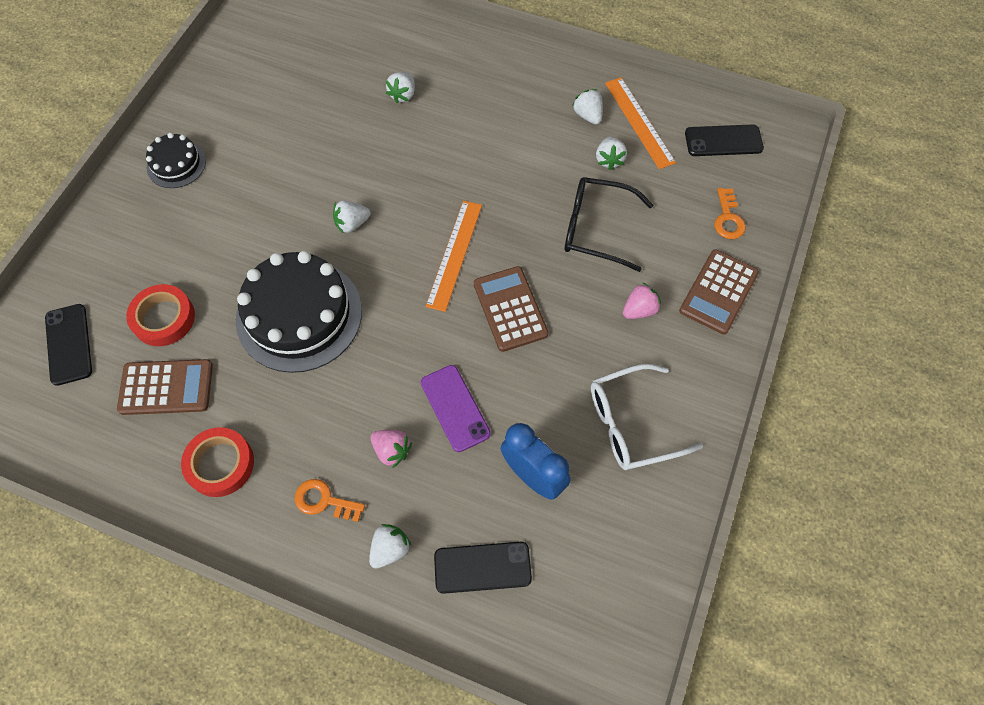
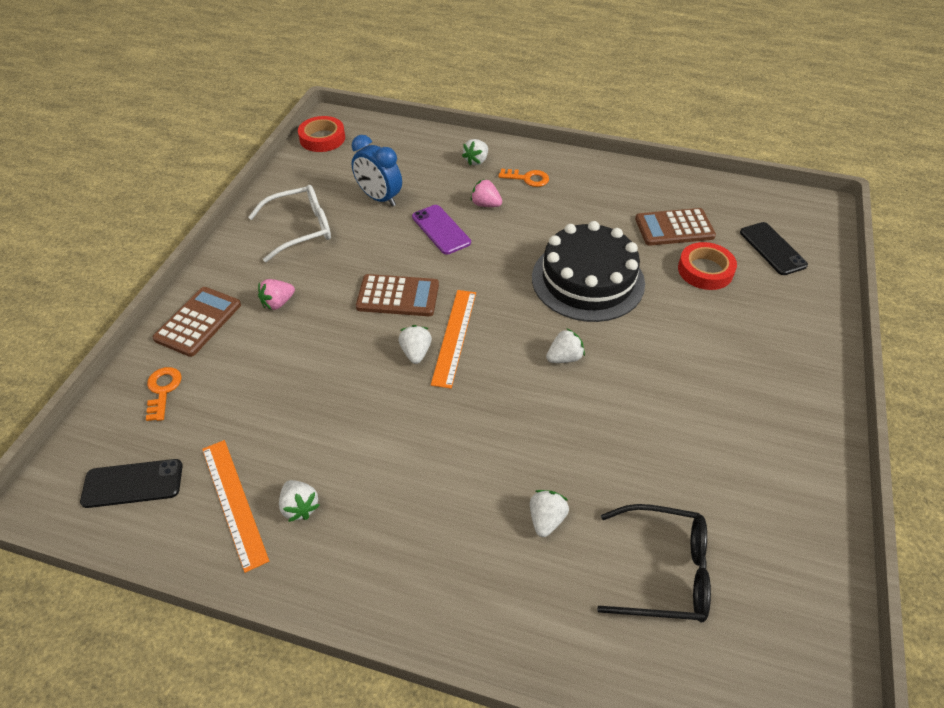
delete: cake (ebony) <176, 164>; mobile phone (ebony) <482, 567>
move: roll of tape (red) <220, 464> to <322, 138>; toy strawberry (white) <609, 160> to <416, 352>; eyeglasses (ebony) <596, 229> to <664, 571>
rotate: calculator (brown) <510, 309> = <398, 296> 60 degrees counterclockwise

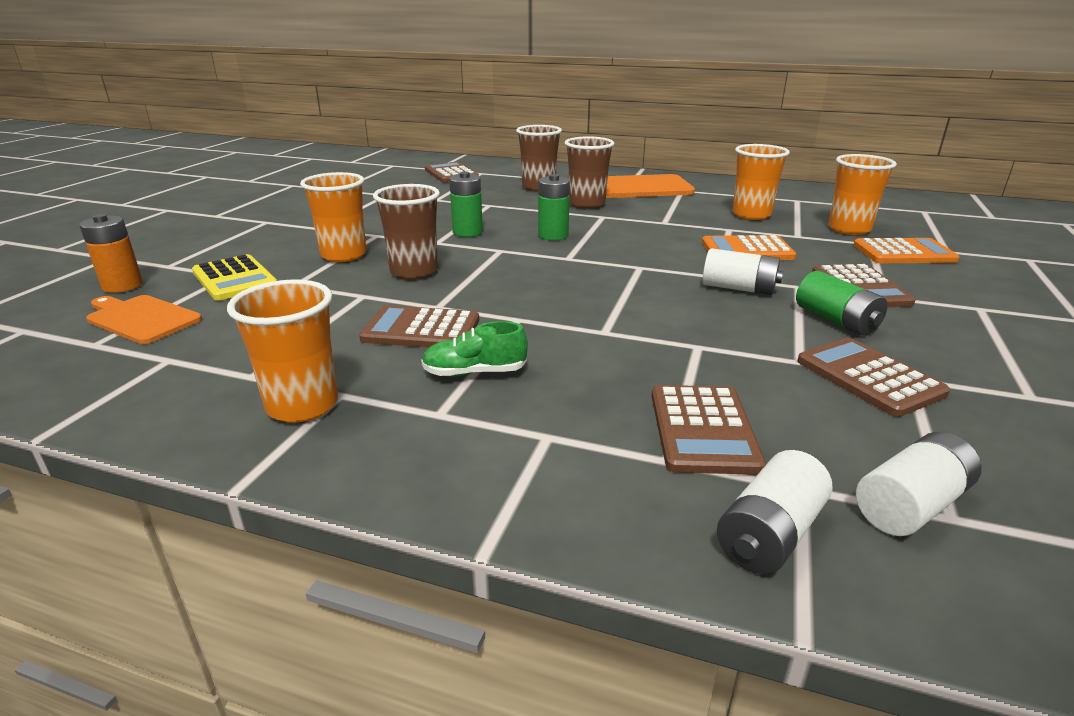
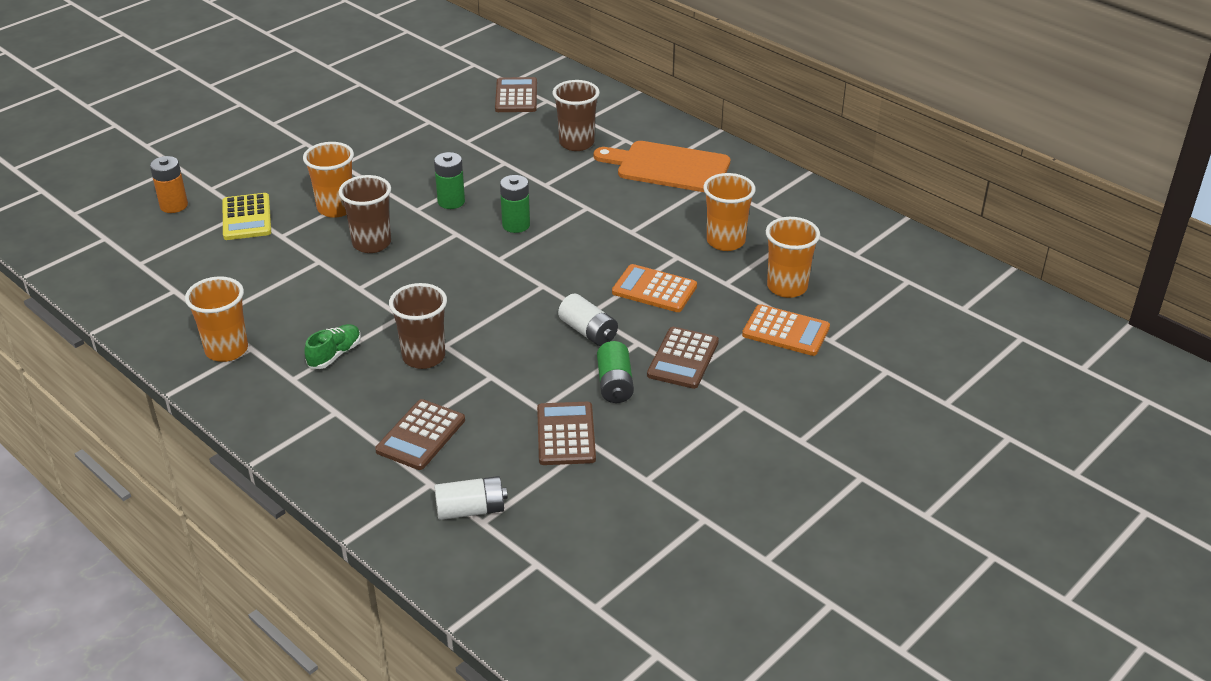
delete: cutting board (bright orange) <141, 318>; calculator (brown) <421, 329>; AA battery (white) <769, 534>
move: beaker (brown) <587, 204> to <424, 357>
rotate: sneaker (green) <474, 372> = <335, 355> 105 degrees clockwise

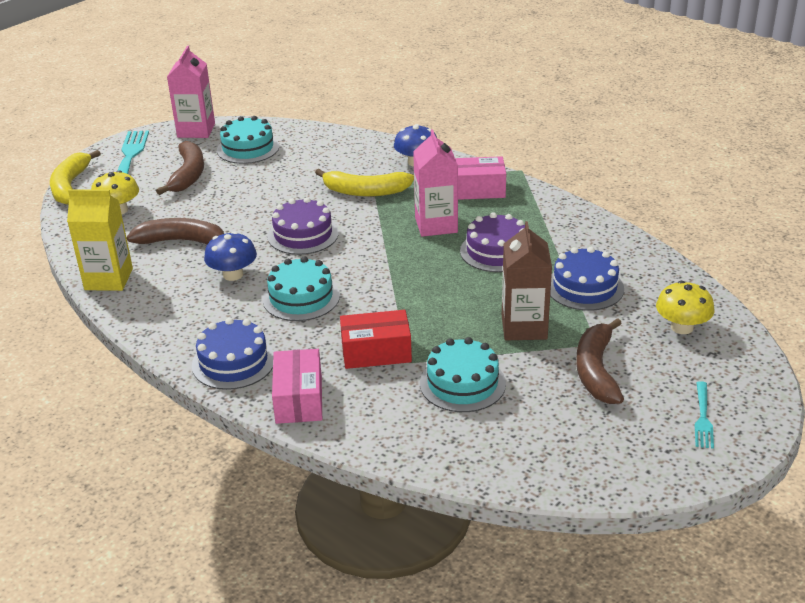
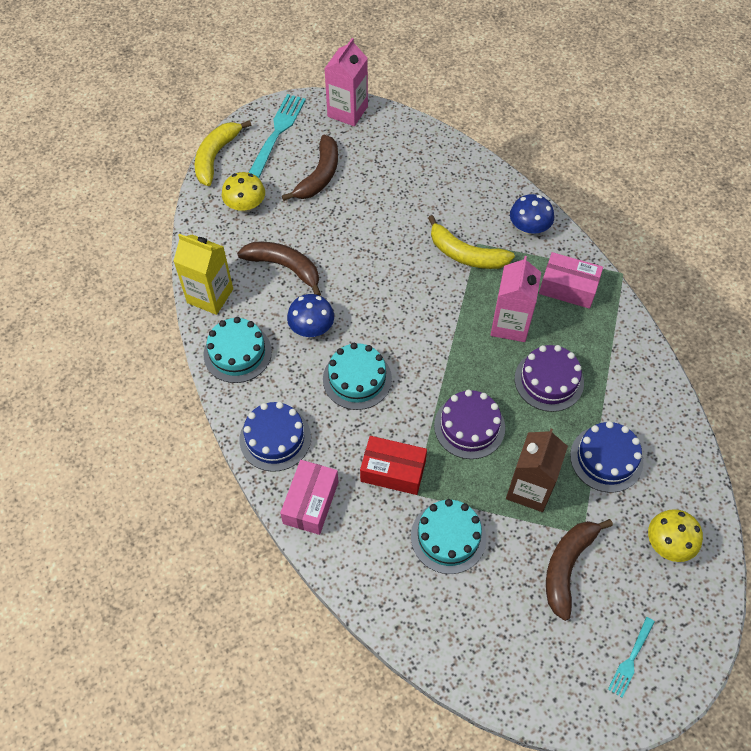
move: cake (teal) <248, 148> to <237, 353>; cake (royal purple) <303, 235> to <469, 426>

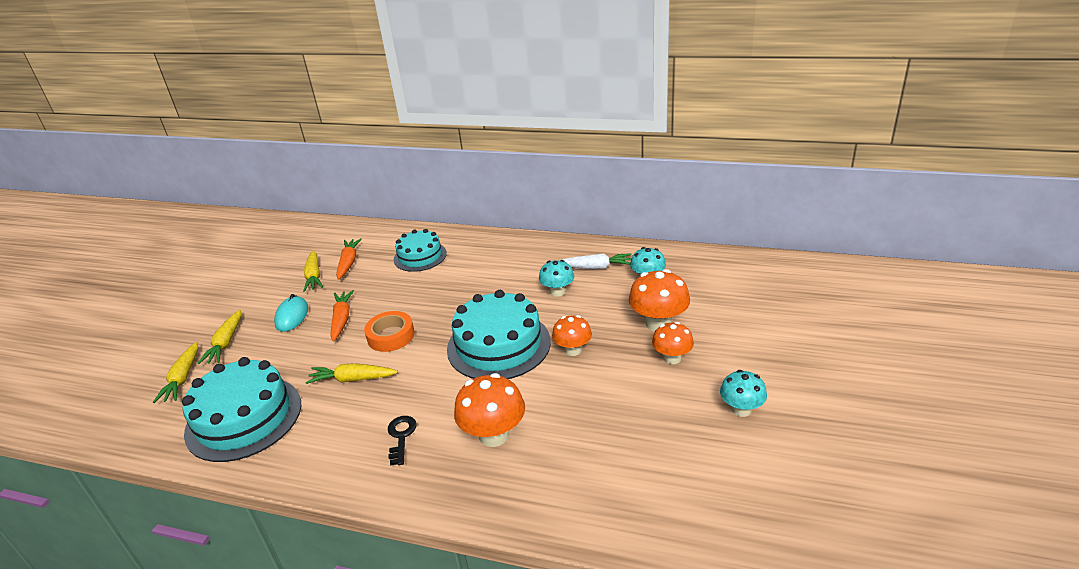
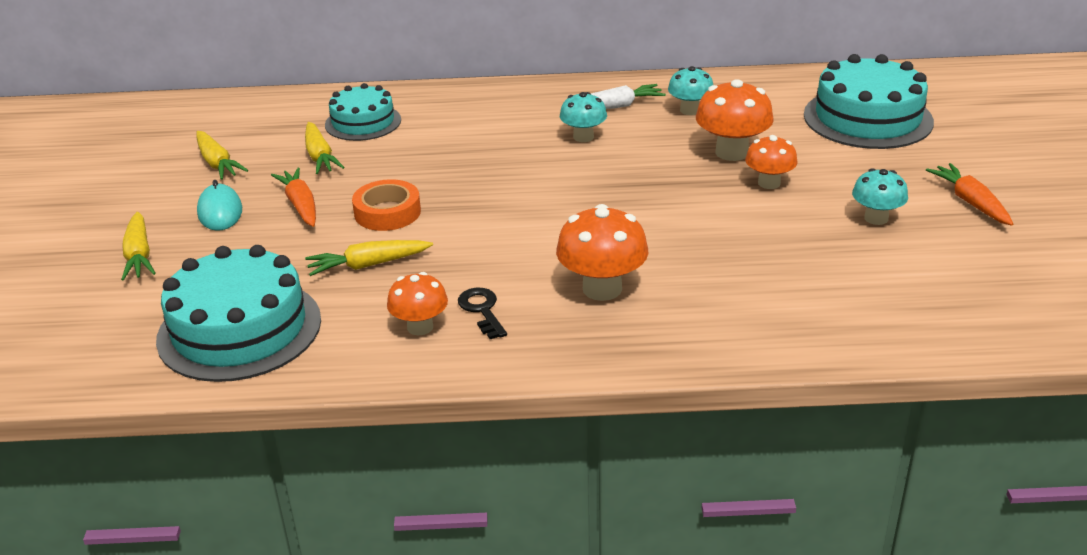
move: carrot (yellow) <183, 378> to <320, 156>; toadstool (bright orange) <573, 350> to <420, 327>; cake (teal) <498, 345> to <867, 118>; carrot (bright orange) <348, 263> to <970, 202>

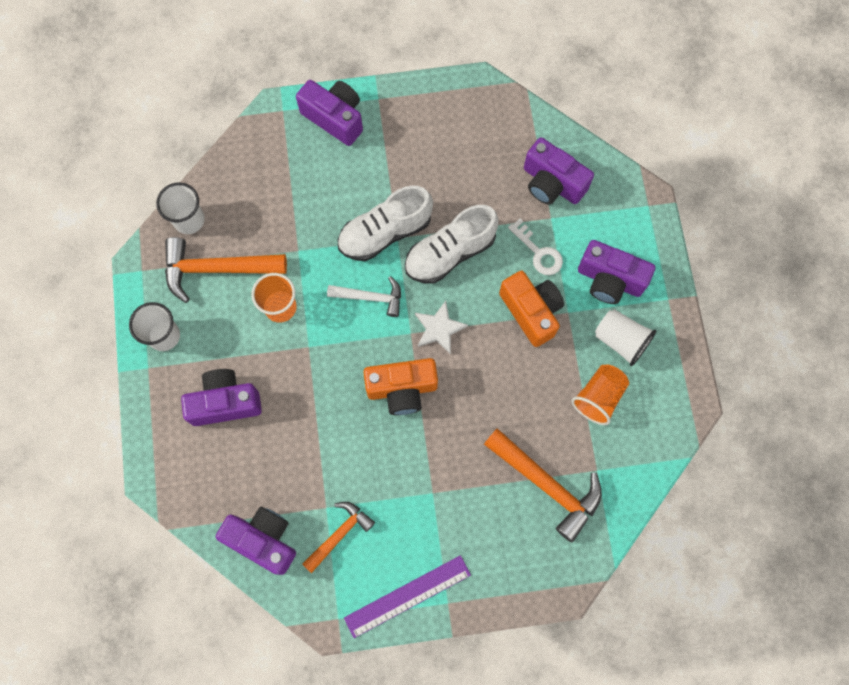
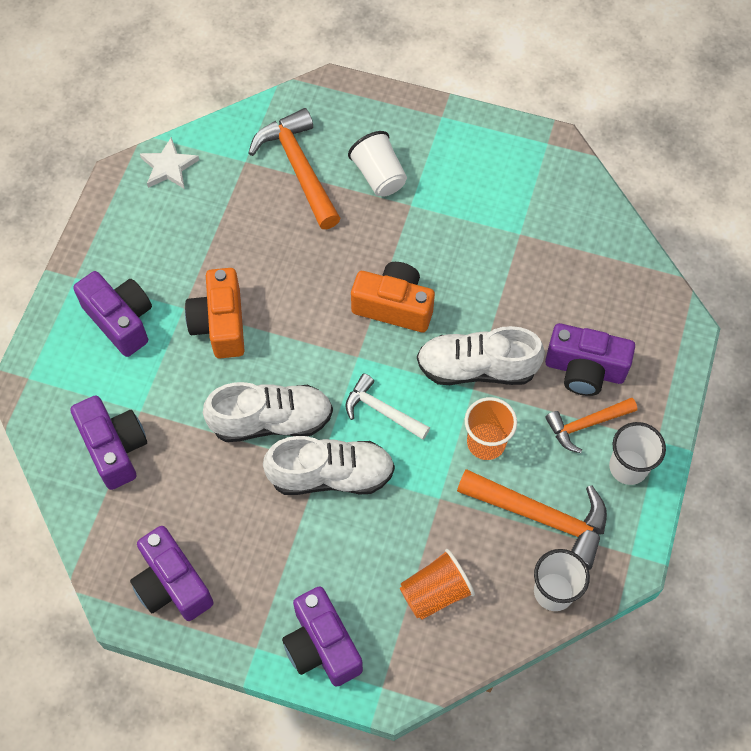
delete: measuring stick (royal purple) <407, 596>; key (white) <539, 252>
insert: sneaker (white) <477, 368>
move: compact camera (royal purple) <263, 540> to <172, 584>; star shape (white) <439, 328> to <169, 167>; beaker (white) <621, 340> to <379, 176>; beaker (bright orange) <598, 397> to <435, 592>; claw hammer (bright orange) <339, 534> to <586, 424>

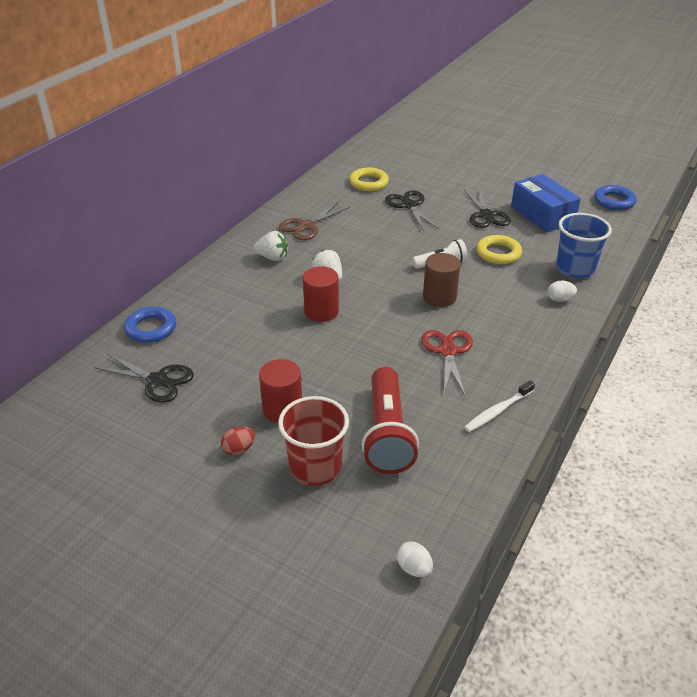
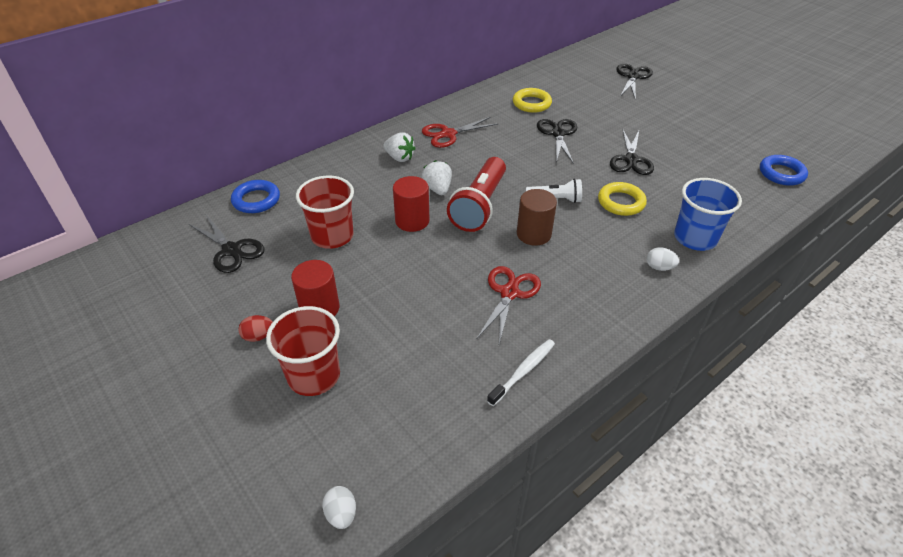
delete: box (blue) <542, 215>
insert: beaker (red) <332, 236>; scissors (ebony) <632, 77>
move: pocket torch (red) <387, 433> to <480, 206>
recolor: scissors (brown) <306, 226> to scissors (red) <448, 134>
rotate: toothbrush (white) <497, 411> = <523, 371> 150 degrees clockwise

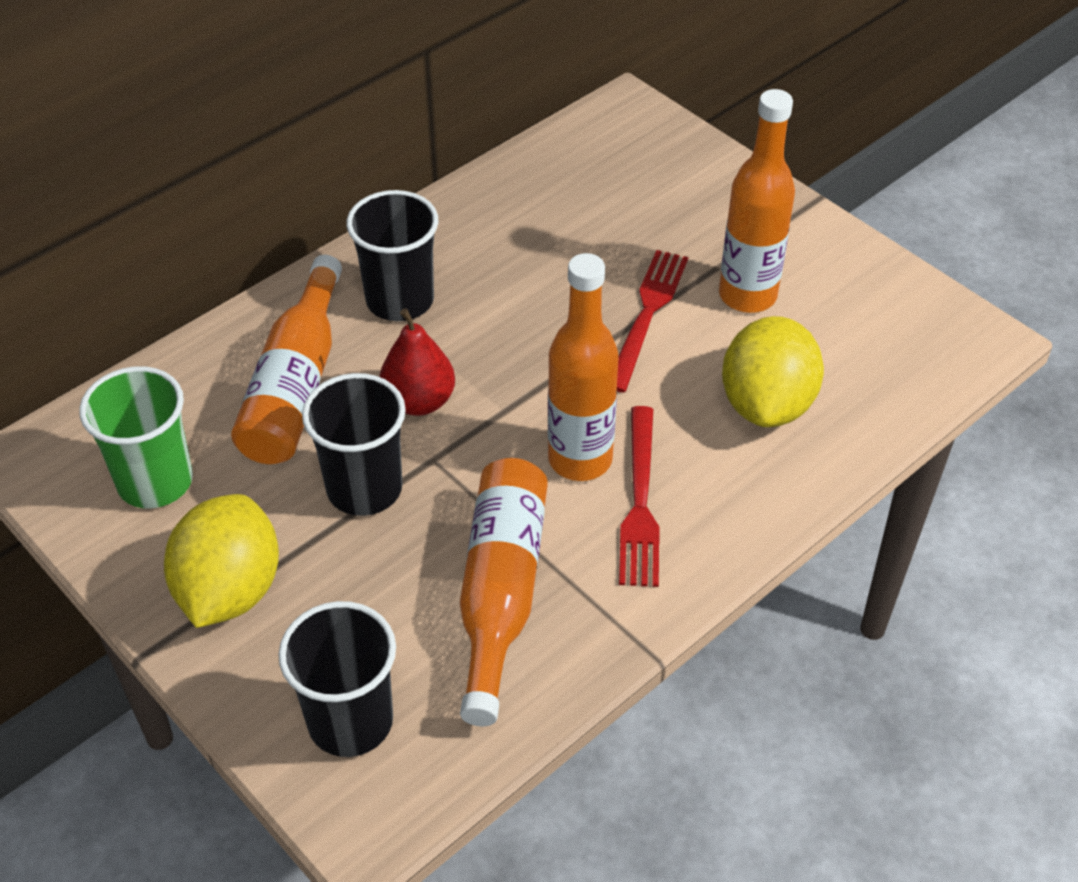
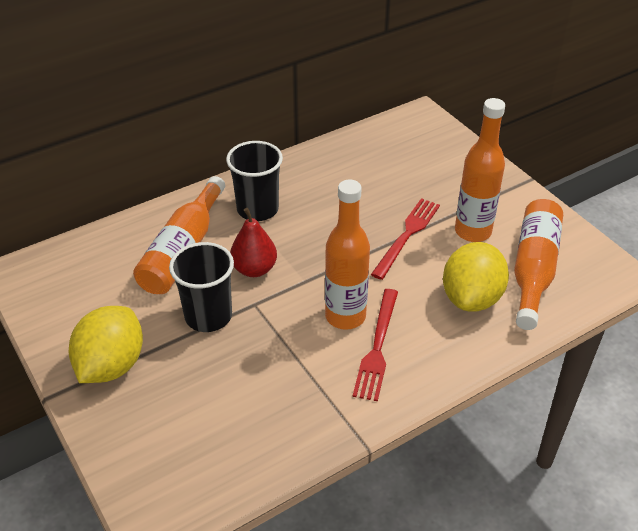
delete: beaker (green) <155, 481>; beaker (ebony) <350, 721>
move: flask (bright orange) <500, 592> to <533, 270>

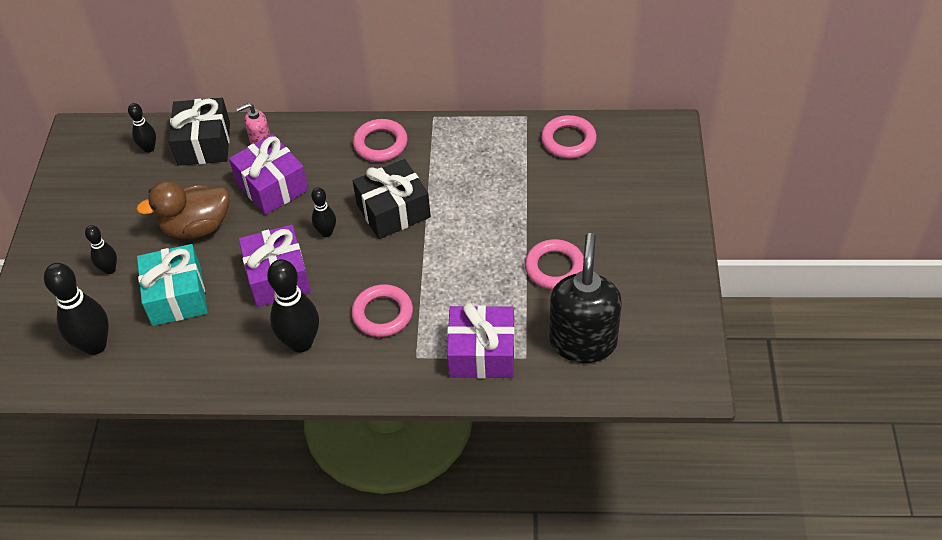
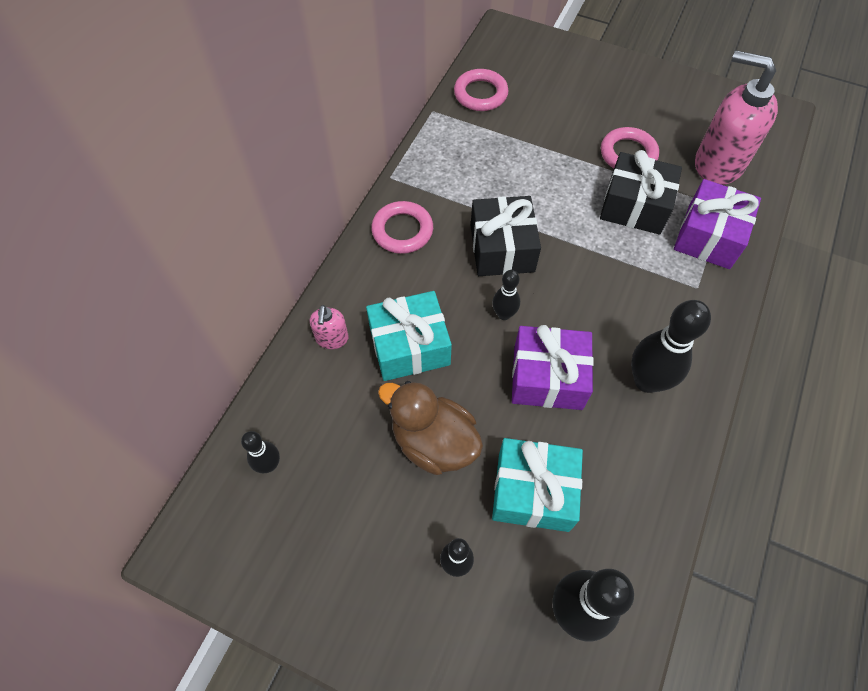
delete: ring (rose-pink) <382, 314>
move: wrapped gift (ebony) <204, 144> to <634, 206>
recolor: wrapped gift (royal purple) <272, 186> to wrapped gift (teal) <409, 346>; pump bottle (ebony) <583, 341> to pump bottle (rose-pink) <717, 164>
rotate: toy duck (brown) <196, 227> = <433, 442> 120 degrees clockwise

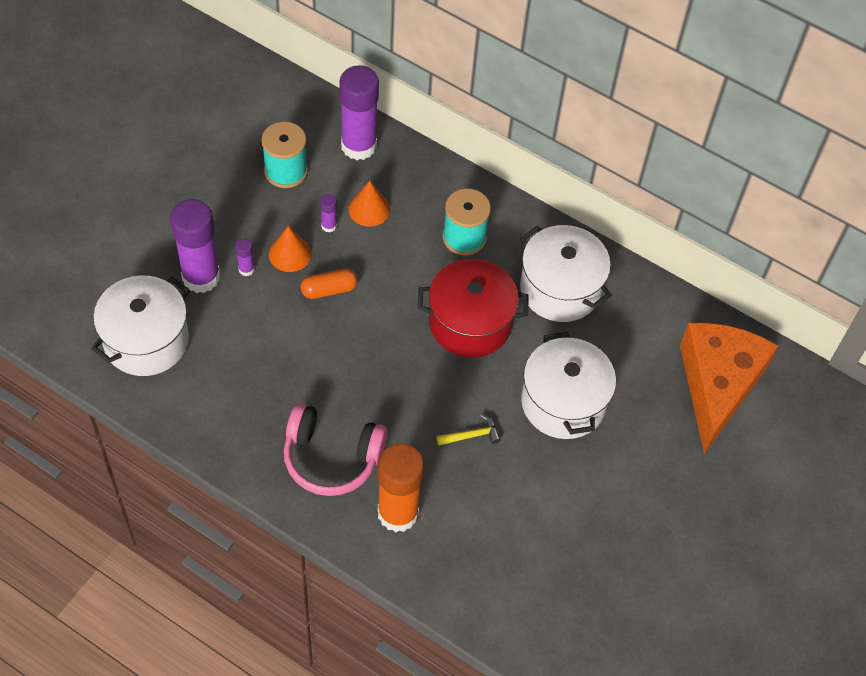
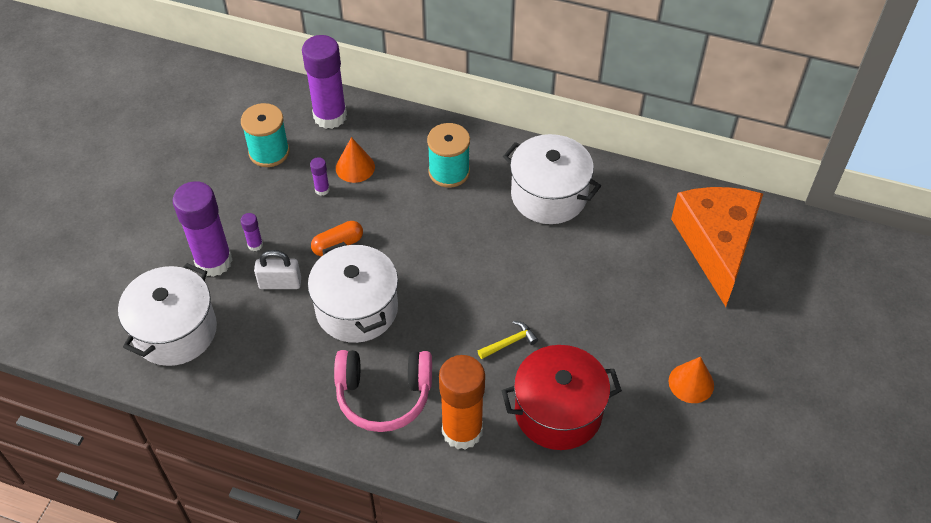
insert: lock (white) <280, 283>
move: cooking pot (white) <563, 402> to <357, 309>; cooking pot (red) <470, 323> to <558, 412>; solid cone (bright orange) <290, 254> to <691, 383>

